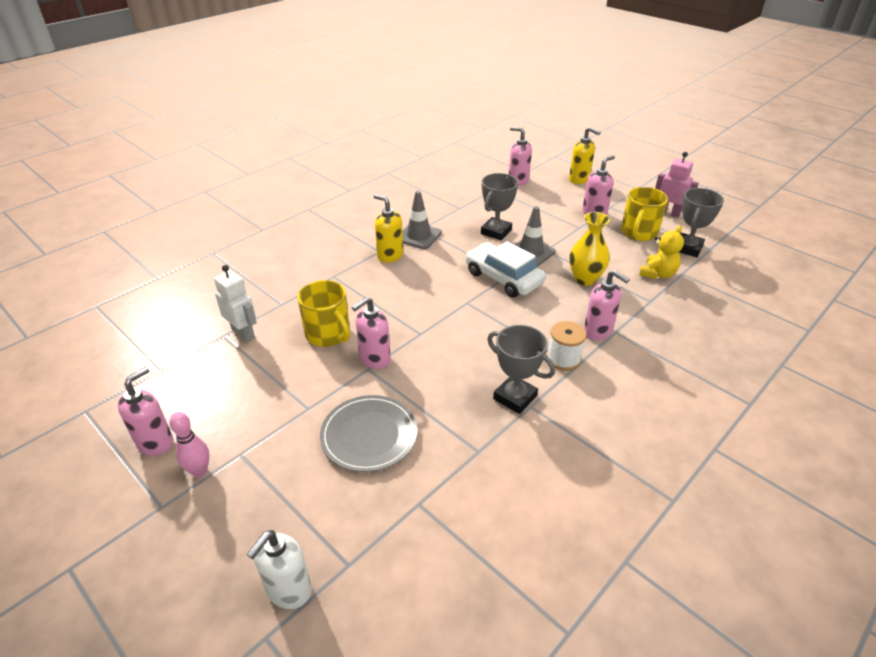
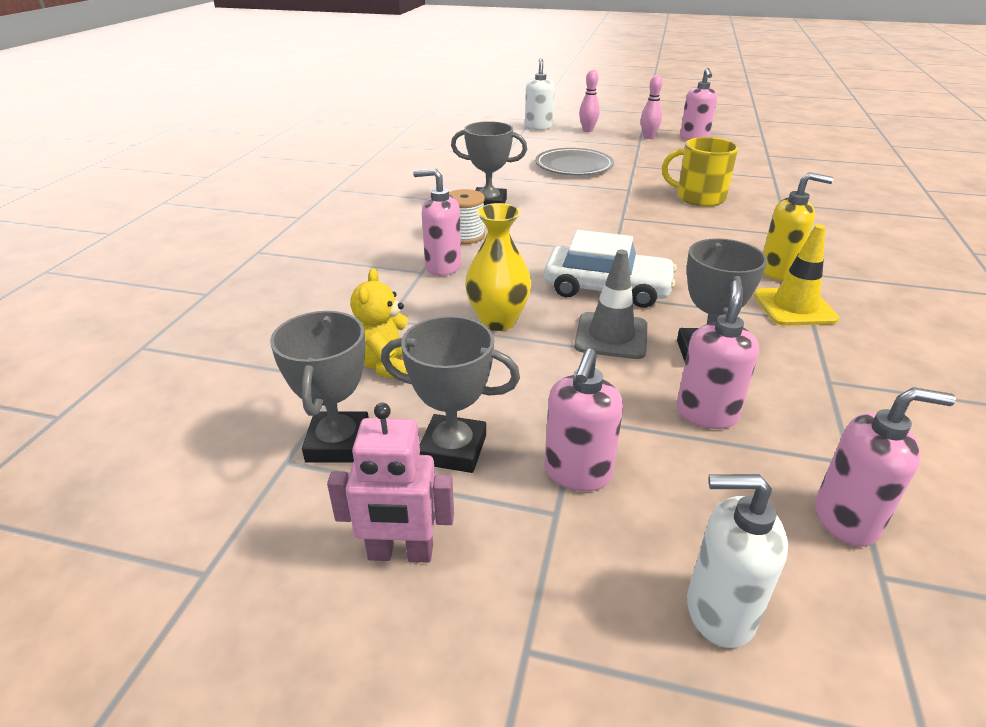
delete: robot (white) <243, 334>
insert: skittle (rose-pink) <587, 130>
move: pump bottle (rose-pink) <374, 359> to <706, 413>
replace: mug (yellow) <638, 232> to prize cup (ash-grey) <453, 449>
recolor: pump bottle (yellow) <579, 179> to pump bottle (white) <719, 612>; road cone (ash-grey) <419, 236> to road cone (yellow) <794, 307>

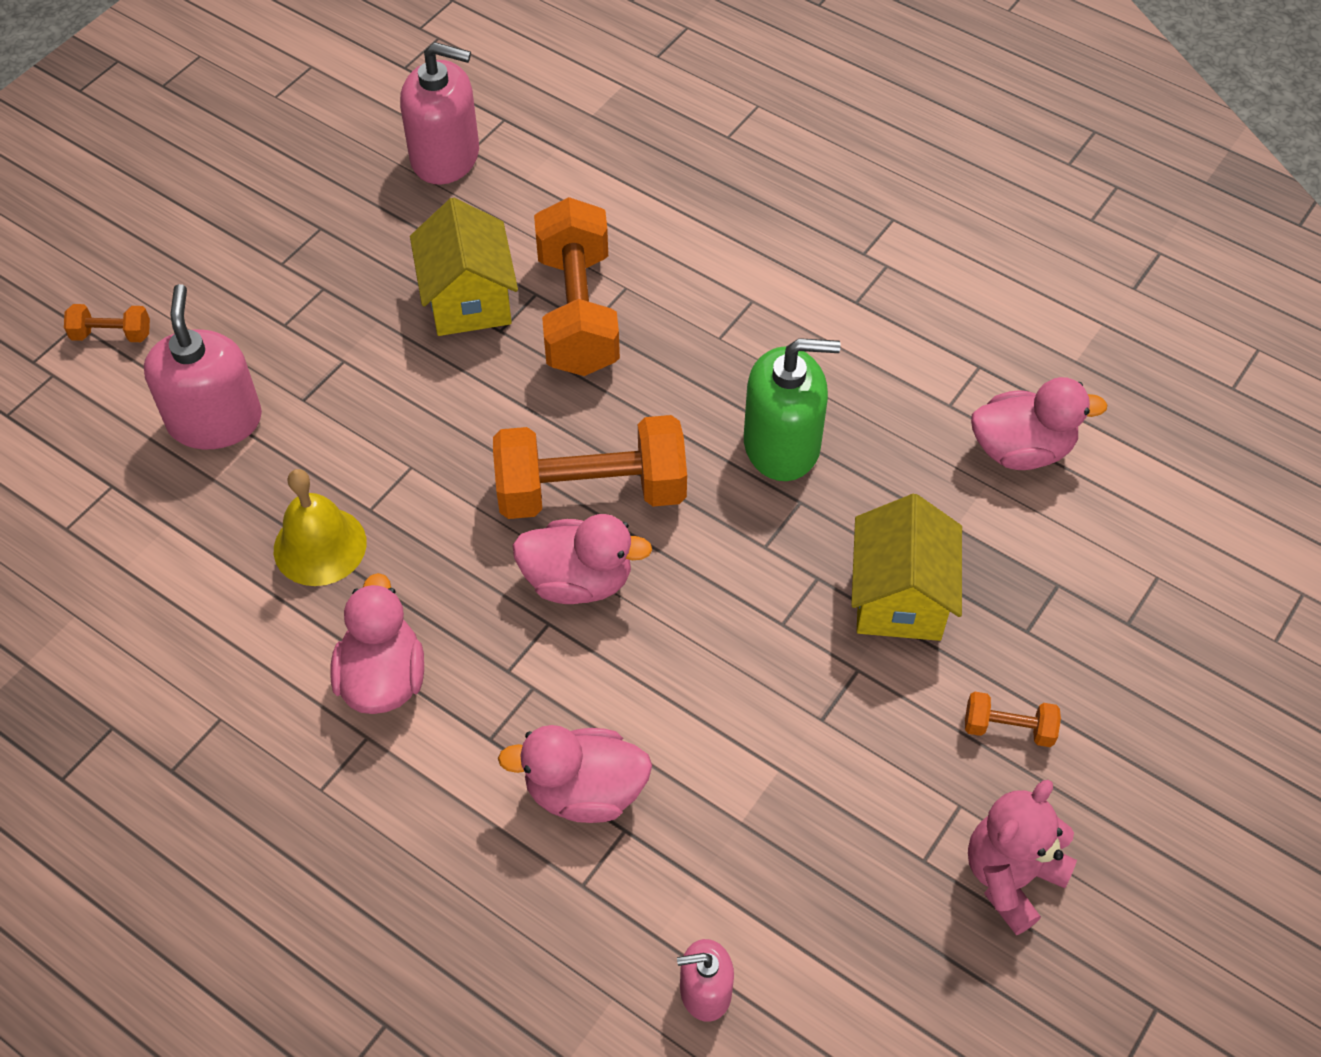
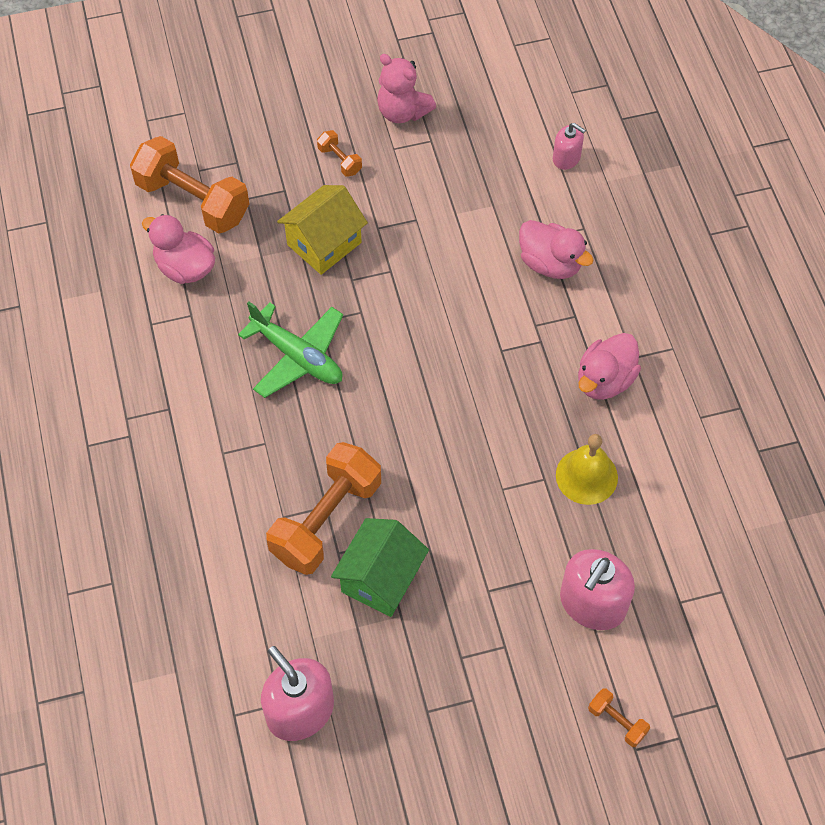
delete: toy duck (rose-pink) <578, 580>
move: free weight (bright orange) <591, 491> to <193, 201>
replace: pump bottle (green) <782, 445> to plane (green) <297, 356>
recolor: cottage (yellow) <468, 299> to cottage (green) <381, 578>
rotate: teddy (rose-pink) <1011, 877> = <402, 112> 45 degrees clockwise

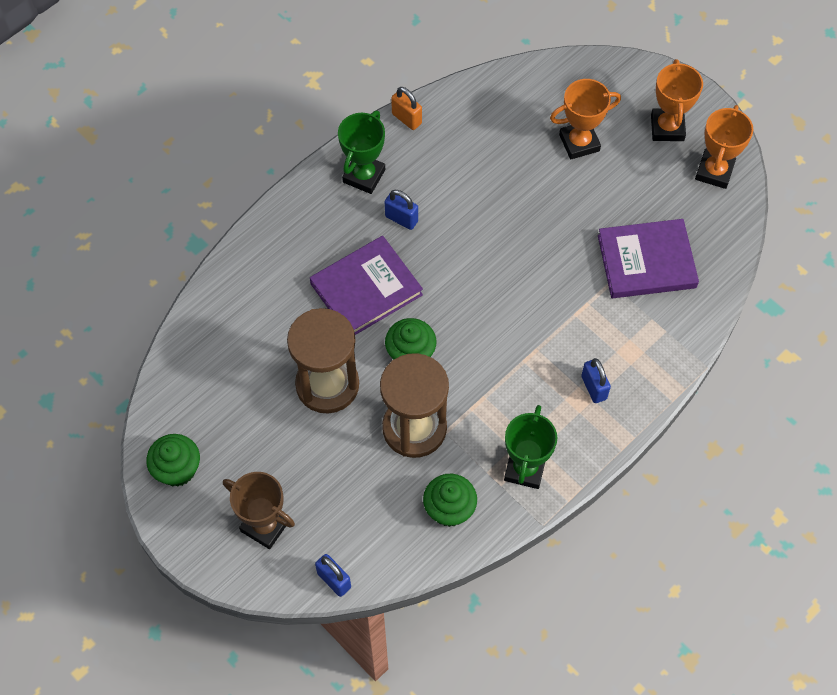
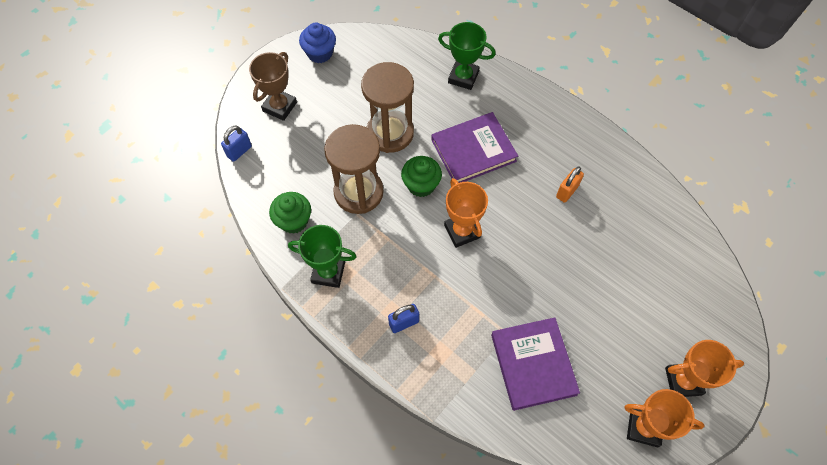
delete: lock (blue) <401, 219>
move: prize cup (green) <364, 176> to <463, 77>; prize cup (bright orange) <579, 143> to <462, 231>; lock (bright orange) <406, 119> to <567, 191>
recolor: muffin (green) <177, 469> to muffin (blue) <320, 53>
rotate: hardback (royal purple) <366, 289> = <473, 150> 75 degrees counterclockwise

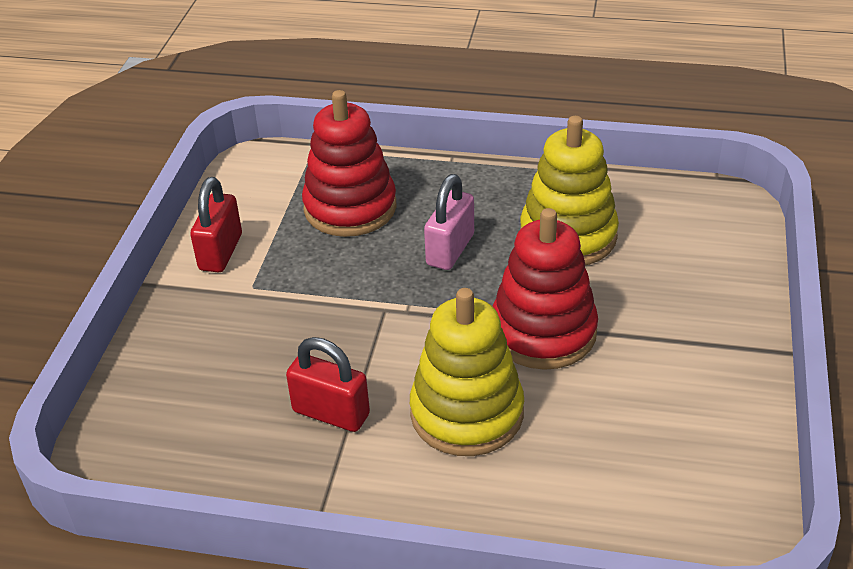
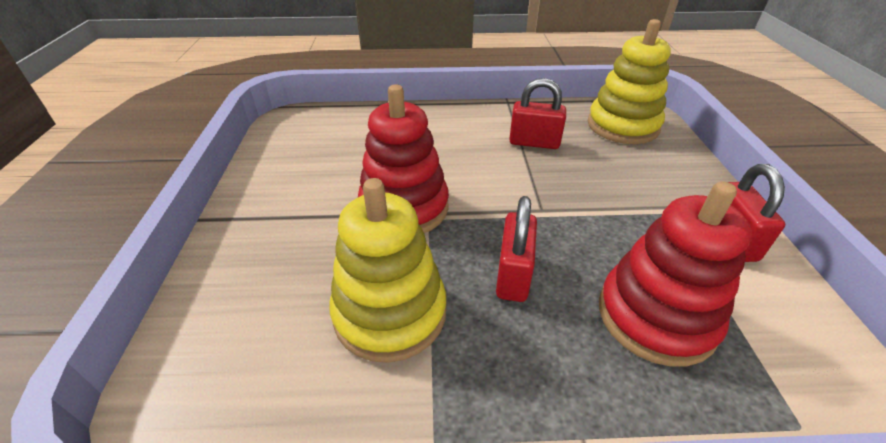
move: stacking toy (yellow) <467, 413> to <622, 126>
recolor: lock (rose-pink) <450, 250> to lock (red) <513, 275>

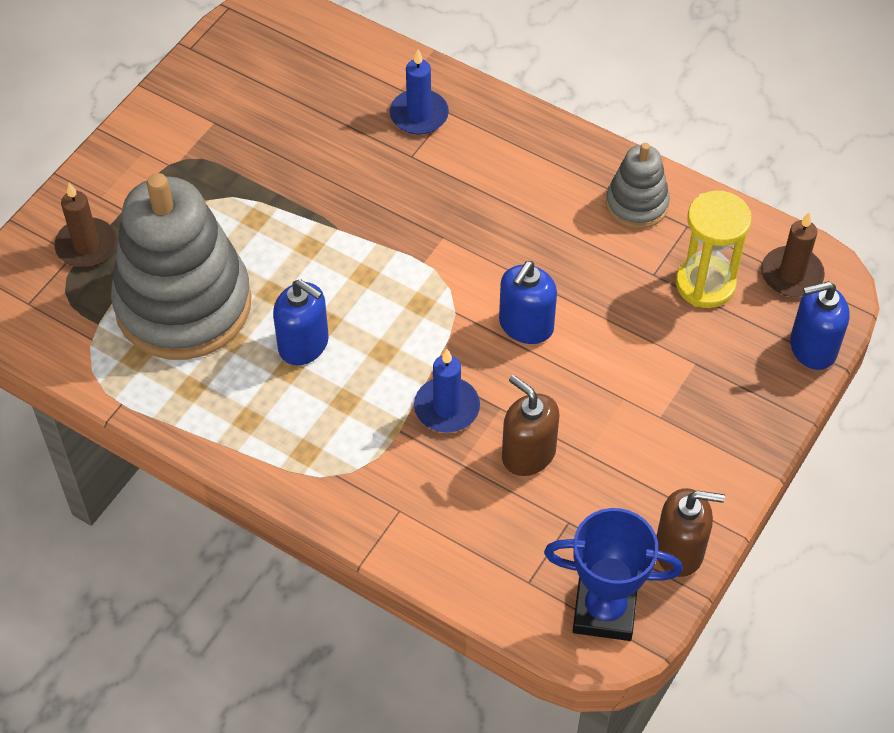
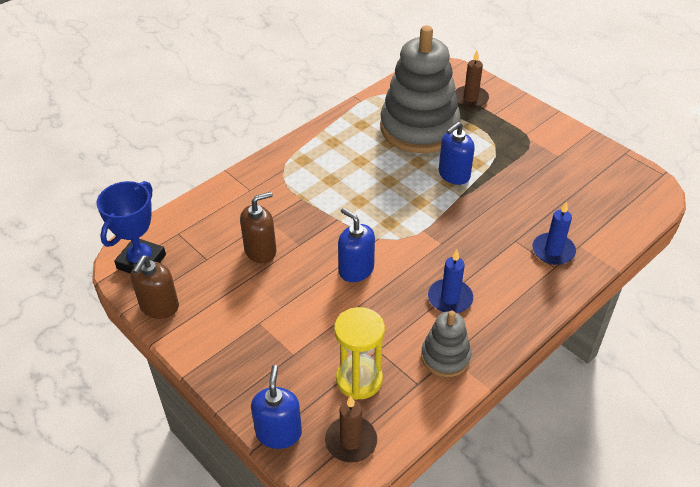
move: candle (blue) <447, 407> to <450, 298>; pump bottle (blue) <304, 344> to <454, 175>

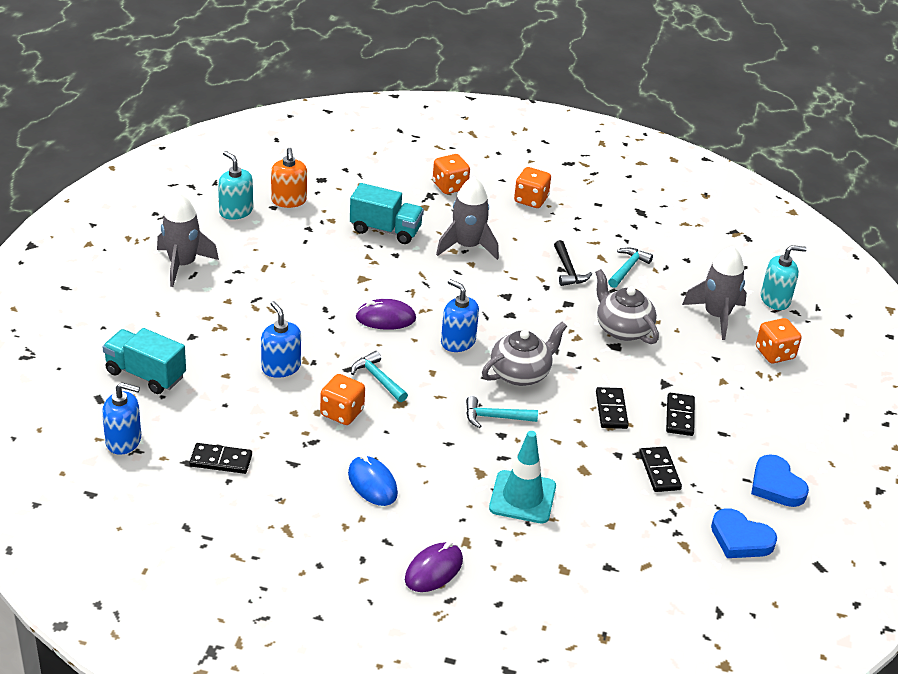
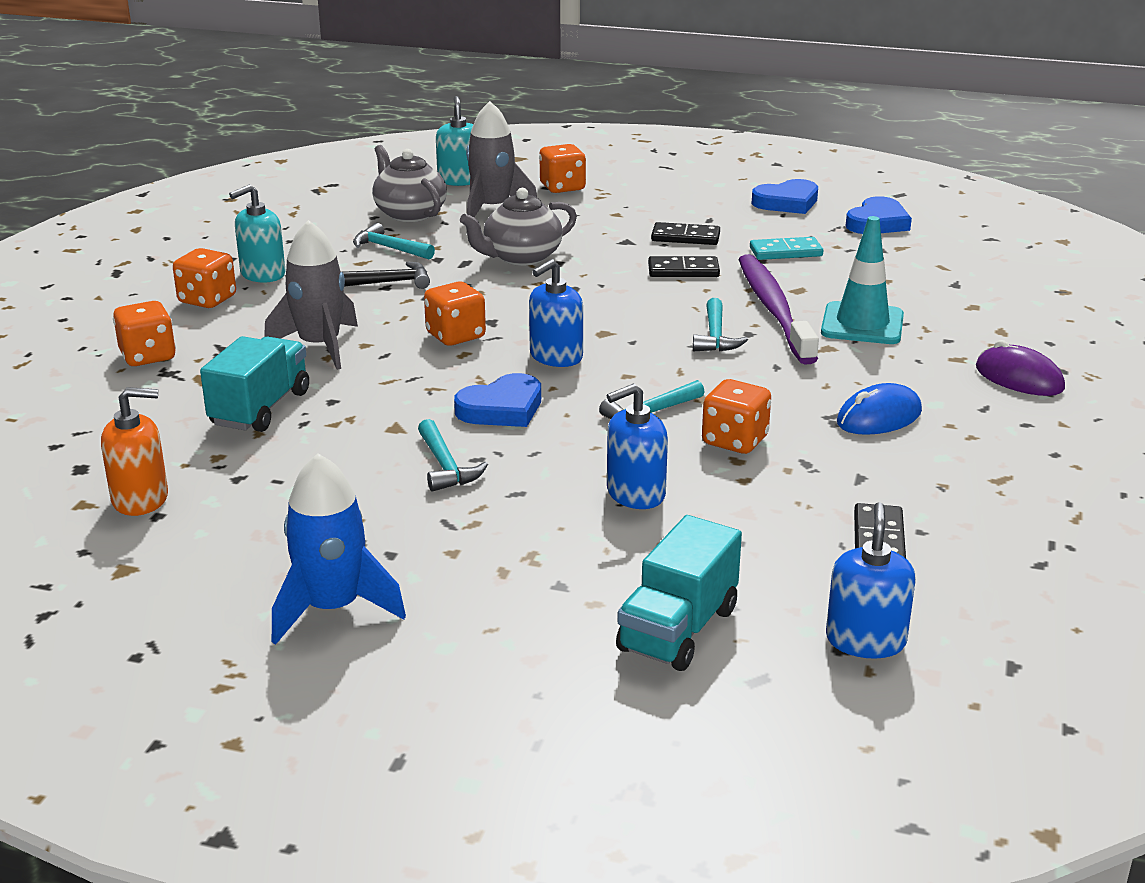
insert: claw hammer (teal) <445, 466>; game die (bright orange) <455, 336>; toothbrush (royal purple) <773, 309>
move: pump bottle (teal) <236, 211> to <262, 274>; tea pot (ash-grey) <521, 373> to <409, 213>
replace: computer mouse (royal purple) <385, 318> to love heart (blue) <502, 408>
recolor: rocket (ash-grey) <183, 264> to rocket (blue) <332, 608>; domino (ebony) <660, 471> to domino (teal) <785, 252>

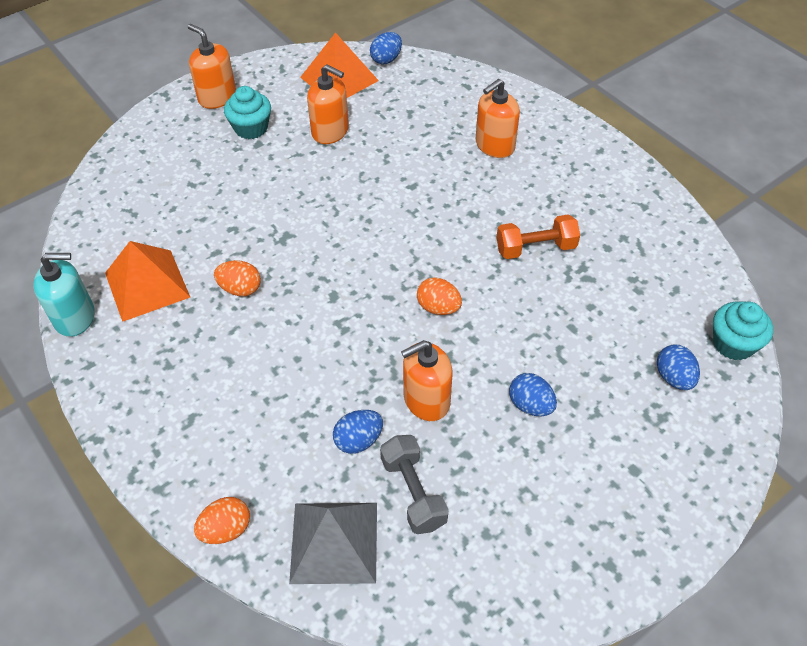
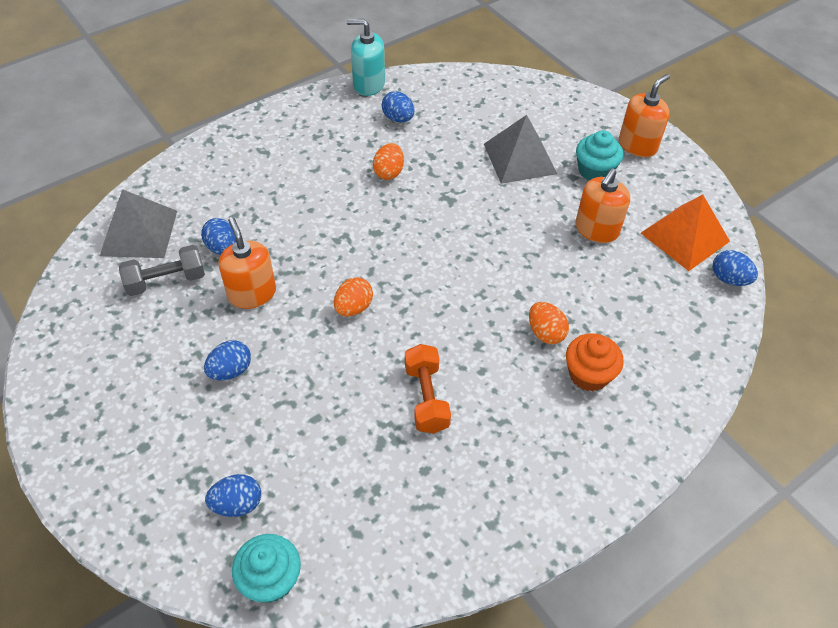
insert: pyramid shape (ash-grey) <519, 158>
move: egg (bright orange) <226, 529> to <545, 333>
replace: pyramid shape (bright orange) <147, 284> to egg (blue) <398, 118>; pump bottle (bright orange) <494, 145> to muffin (bright orange) <588, 374>
rotate: pump bottle (teal) <75, 317> = <368, 84> 105 degrees clockwise

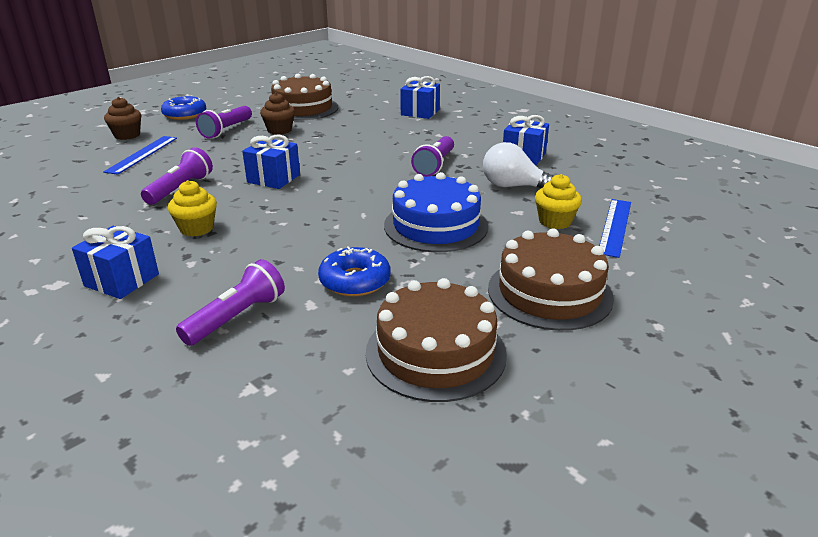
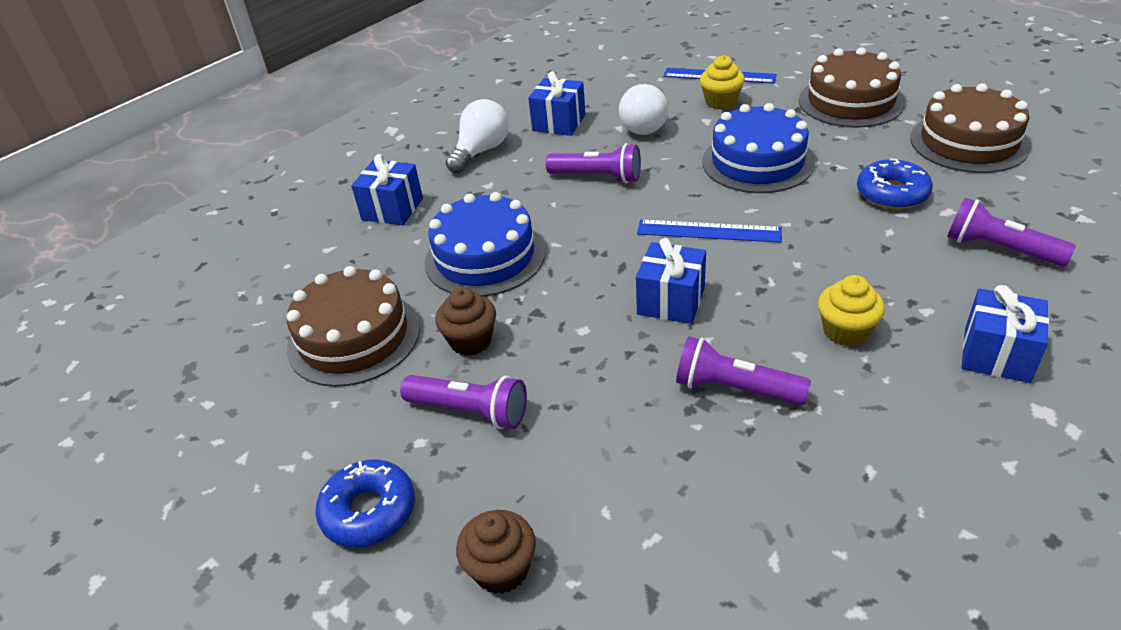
insert: cake (blue) <485, 257>; lightbulb (white) <481, 151>
move: measuring stick (blue) <142, 154> to <708, 231>

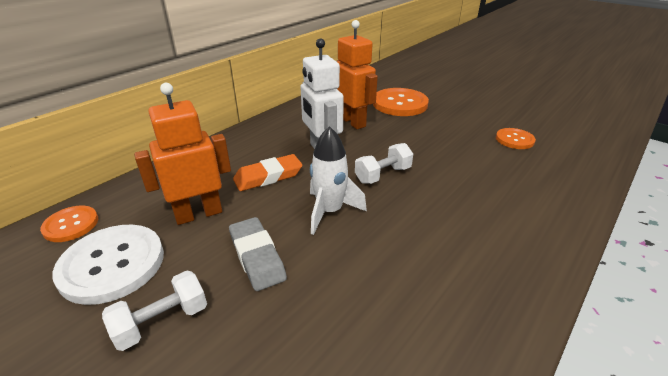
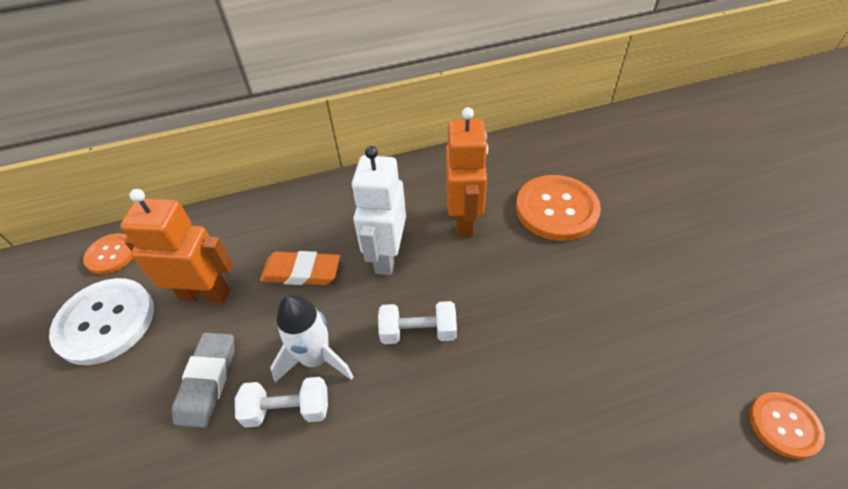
move: free weight (white) <162, 322> to <288, 410>; button (bright orange) <514, 140> to <784, 425>

